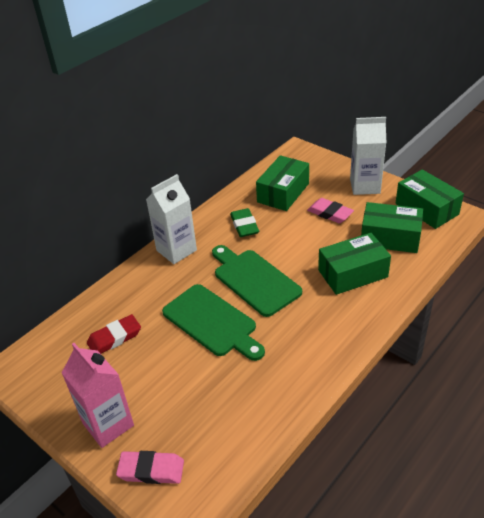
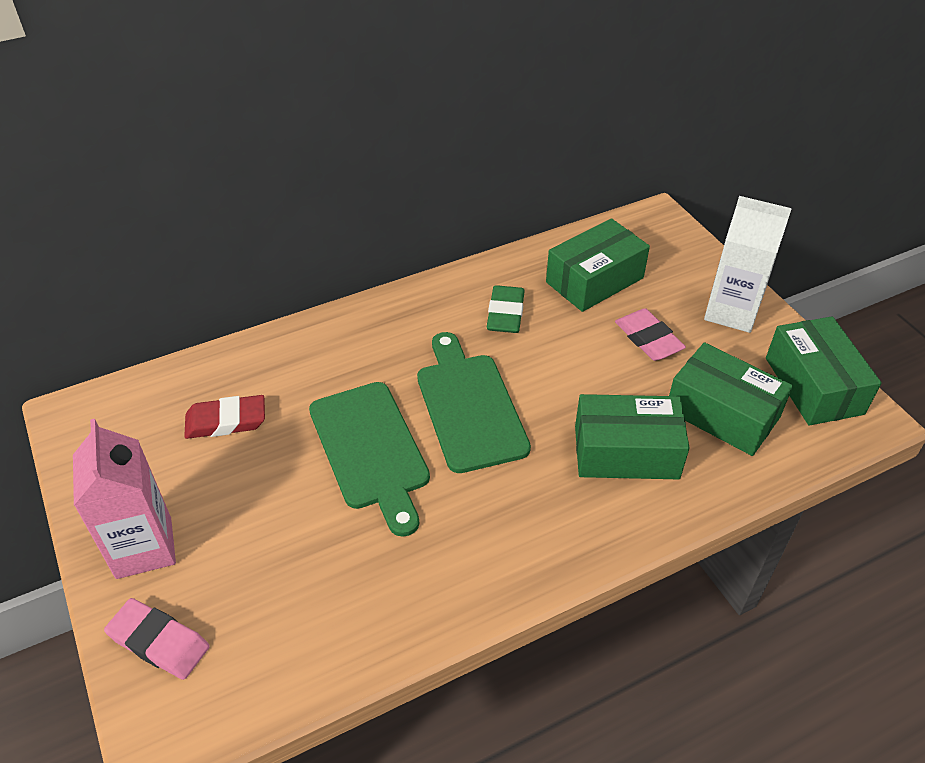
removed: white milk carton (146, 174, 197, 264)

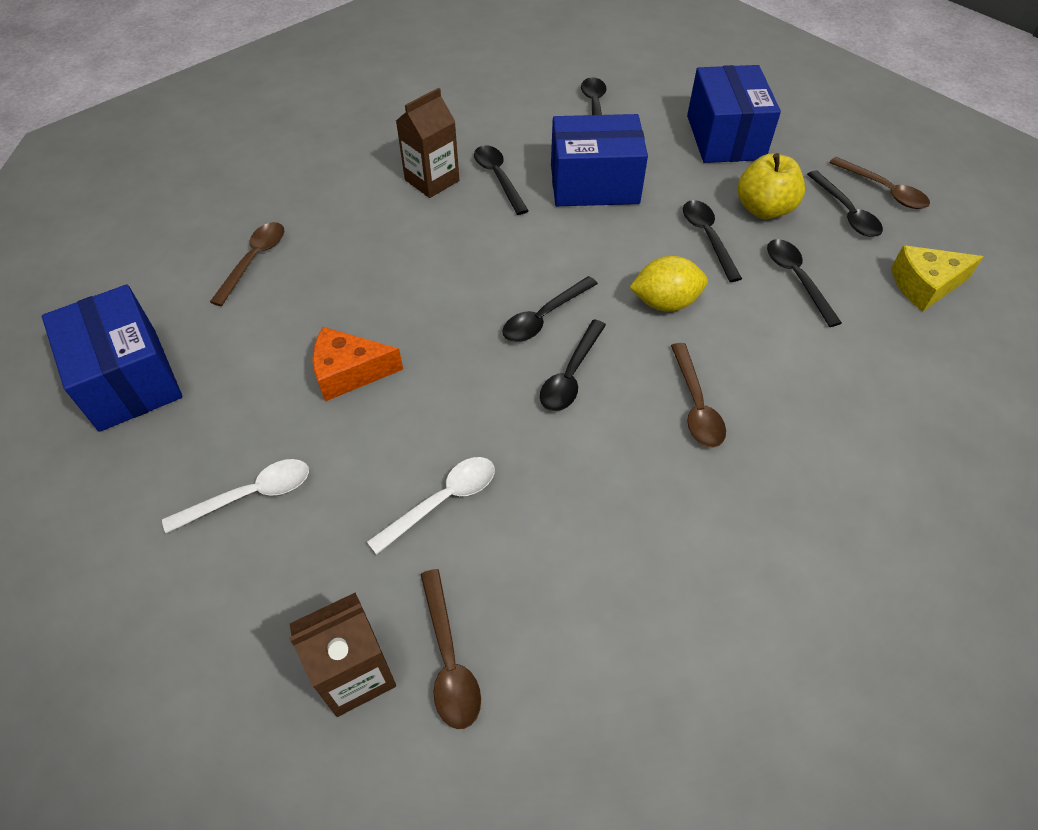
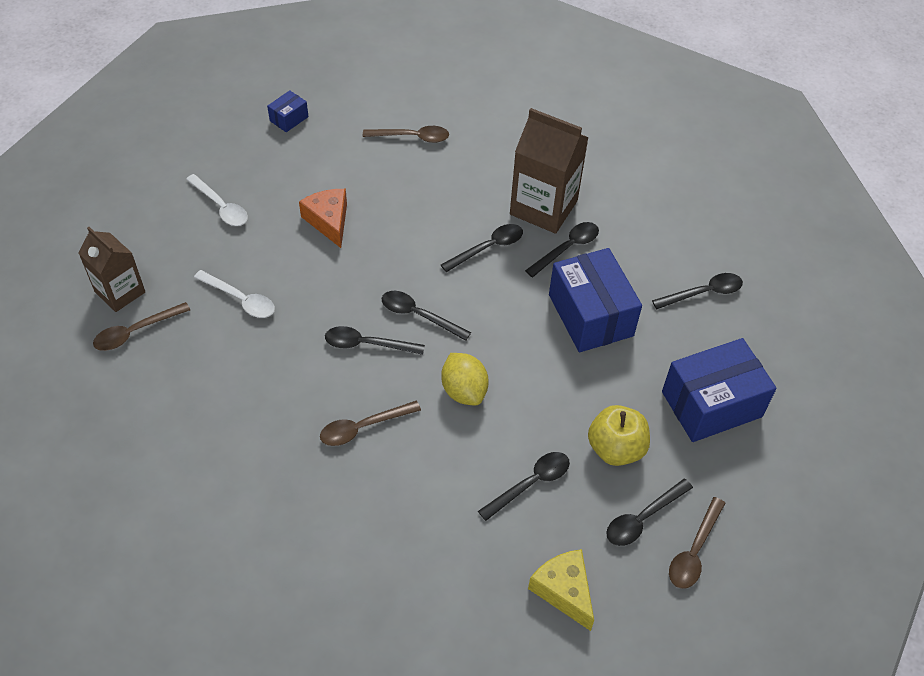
moved: black spoon (683, 200, 742, 282) to (441, 224, 523, 272)
resized: royal blue parcel (42, 284, 182, 432) = (267, 91, 309, 132) x0.46; brown milk carton (396, 88, 459, 198) = (510, 108, 589, 234) x1.53

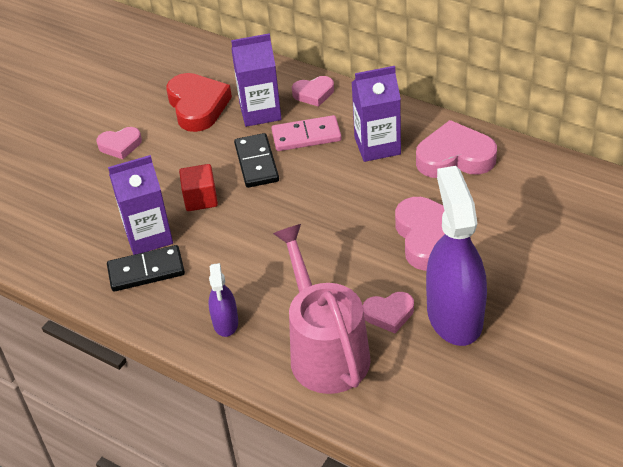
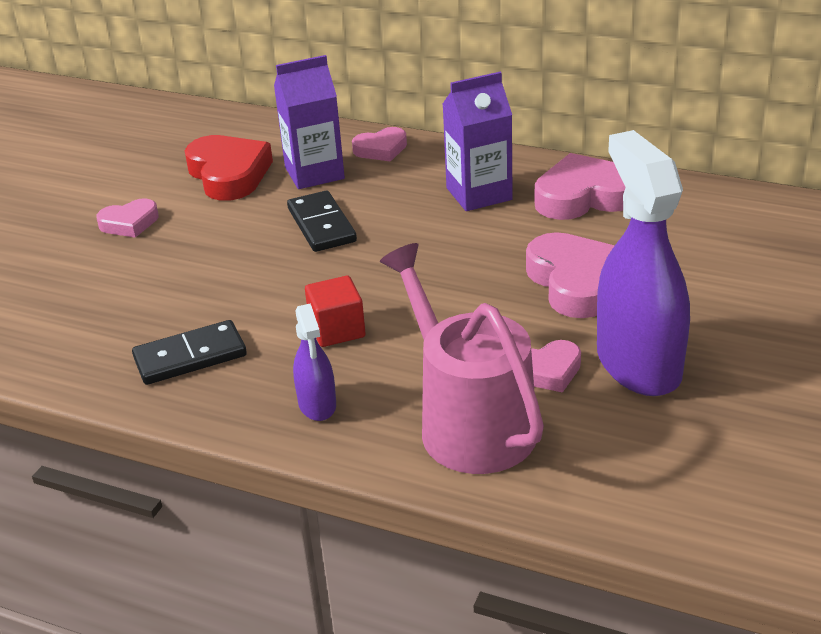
removed: royal purple milk carton (108, 155, 173, 255); rose-pink domino piece (271, 115, 342, 151)
moved: red solid cube (179, 164, 218, 211) to (305, 276, 365, 347)

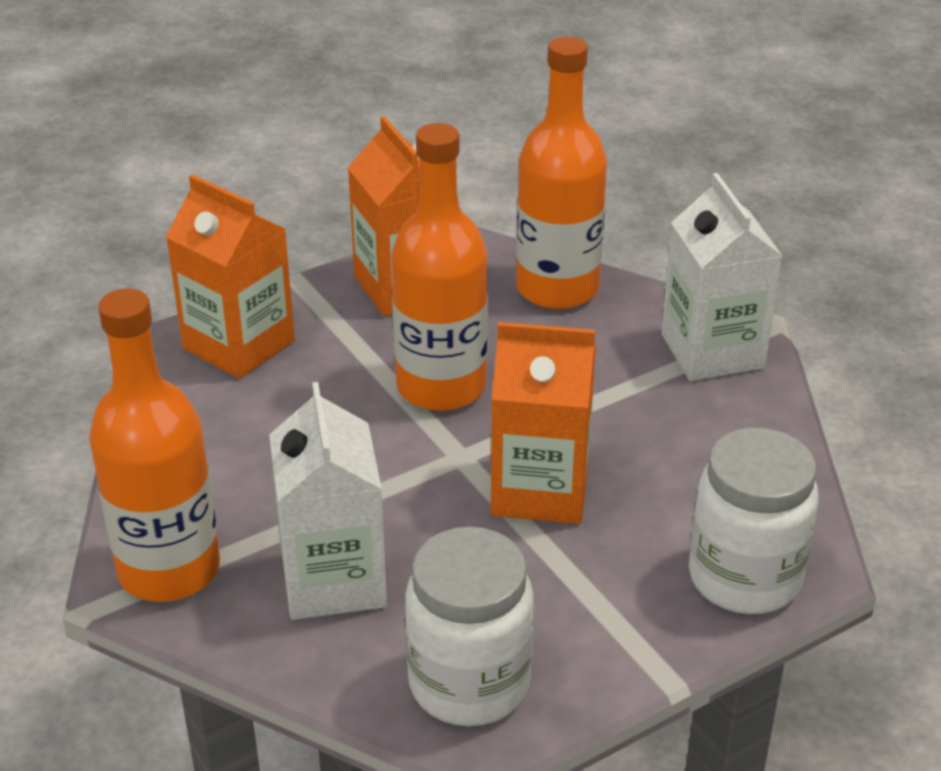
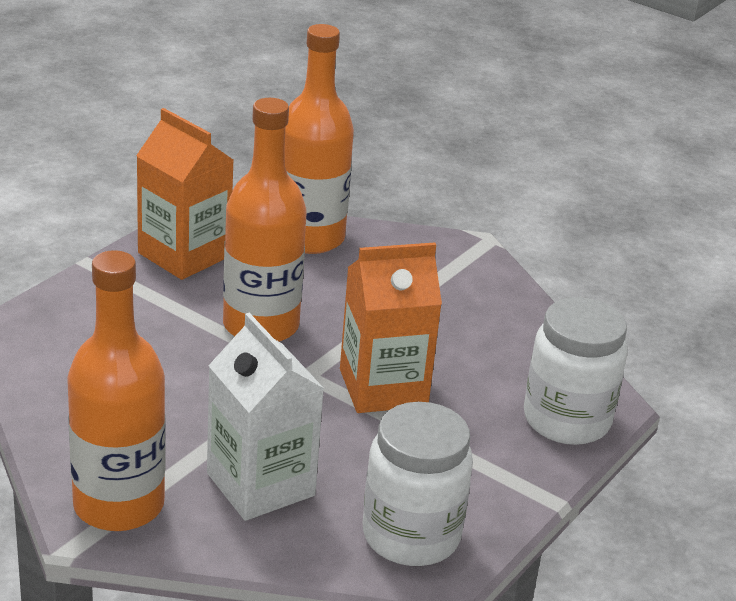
removed: orange milk carton (166, 174, 295, 379); white milk carton (661, 173, 782, 381)

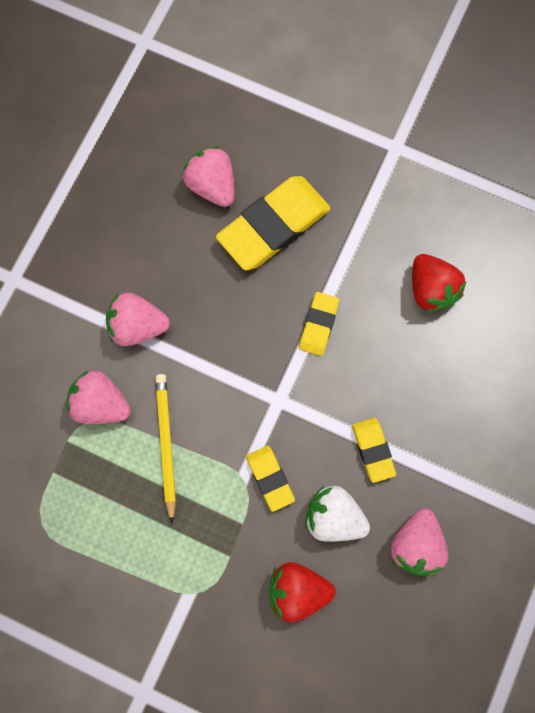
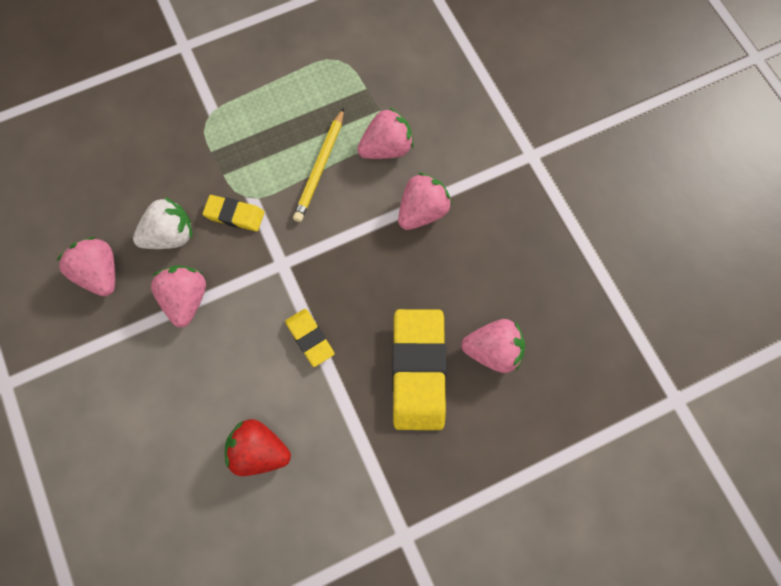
removed: red toy strawberry (269, 562, 335, 622)
replaced: golden pencil eraser (352, 418, 396, 483) to rose-pink toy strawberry (151, 265, 206, 328)
turned: golden pencil (155, 374, 176, 523) = (293, 108, 344, 222) 75 degrees clockwise

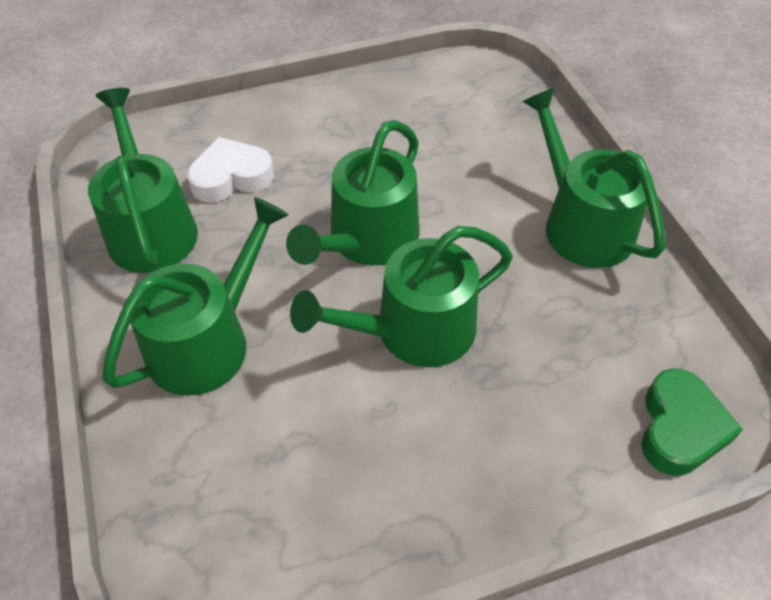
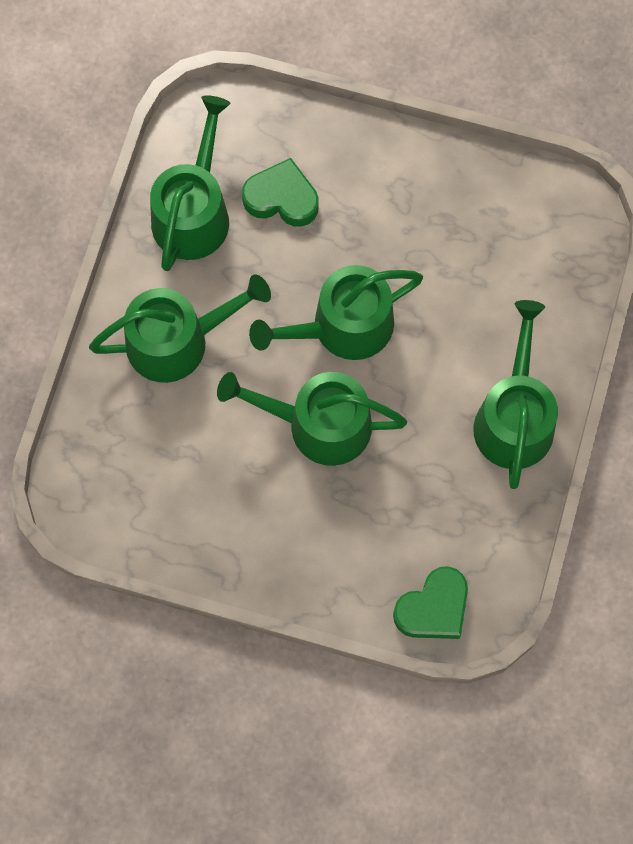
recoloured: white love heart (187, 137, 274, 203) to emerald love heart (242, 158, 319, 227)

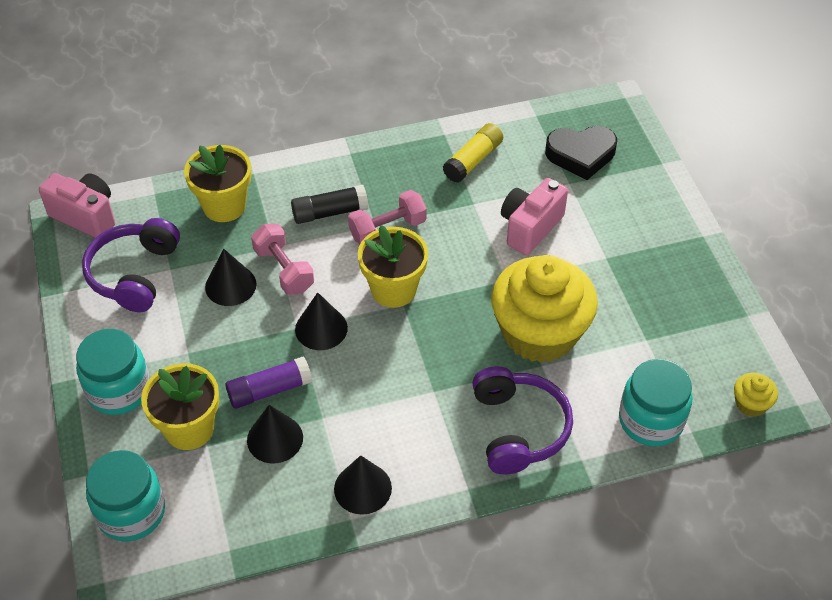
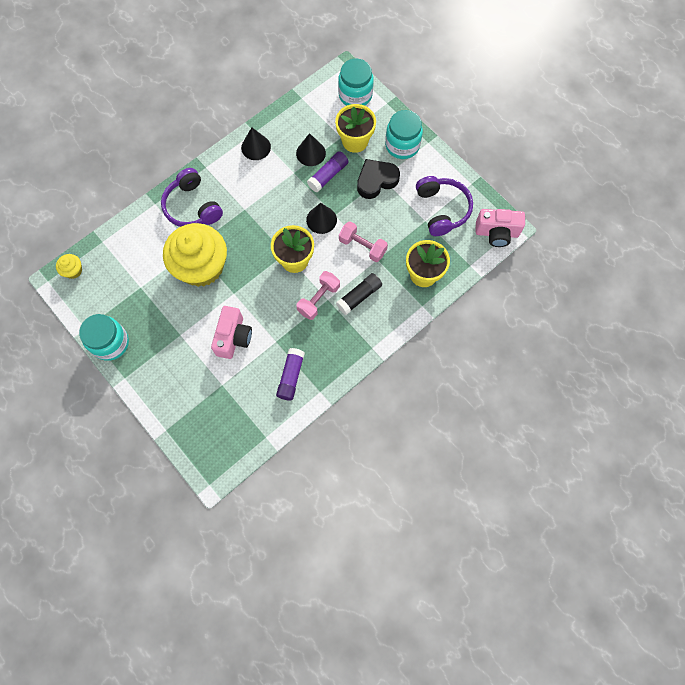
removed: black cone (205, 249, 257, 306)
moved: black love heart (545, 126, 617, 180) to (357, 159, 400, 199); aqua preserve jar (619, 359, 692, 446) to (79, 314, 129, 361)
recoloured: golden glue (443, 123, 503, 183) to royal purple glue (276, 348, 305, 401)

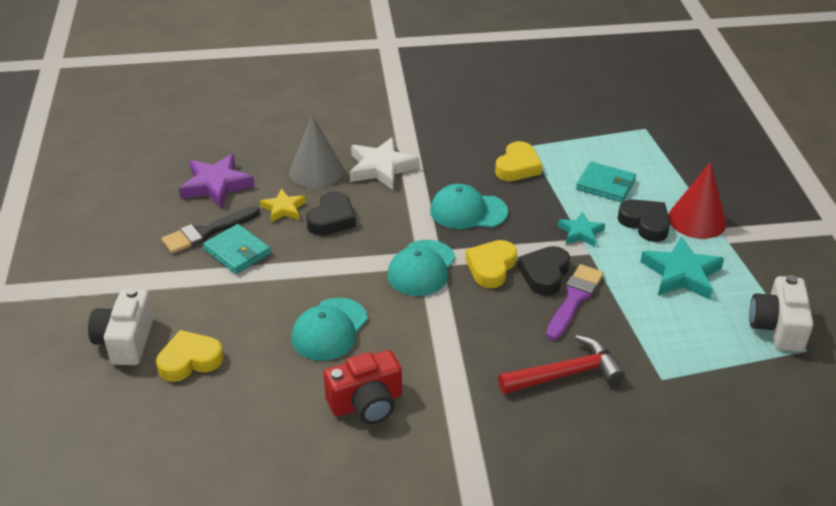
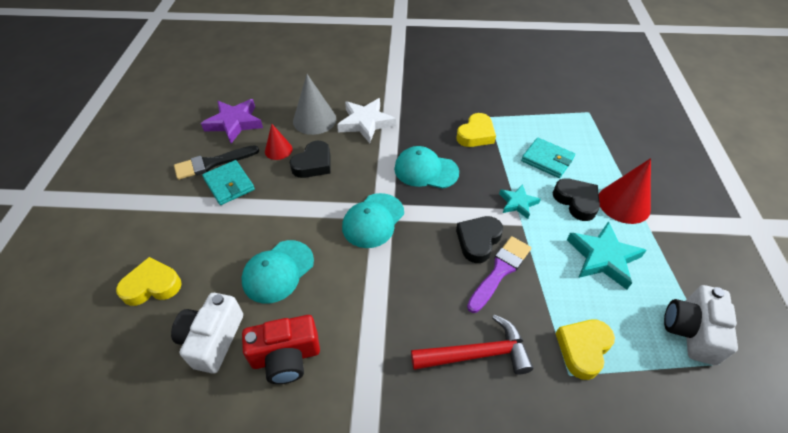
moved: white compact camera (88, 287, 154, 365) to (171, 293, 243, 374); golden love heart (465, 240, 517, 288) to (555, 320, 615, 380)
replaced: golden star shape (260, 189, 306, 222) to red cone (265, 124, 293, 160)

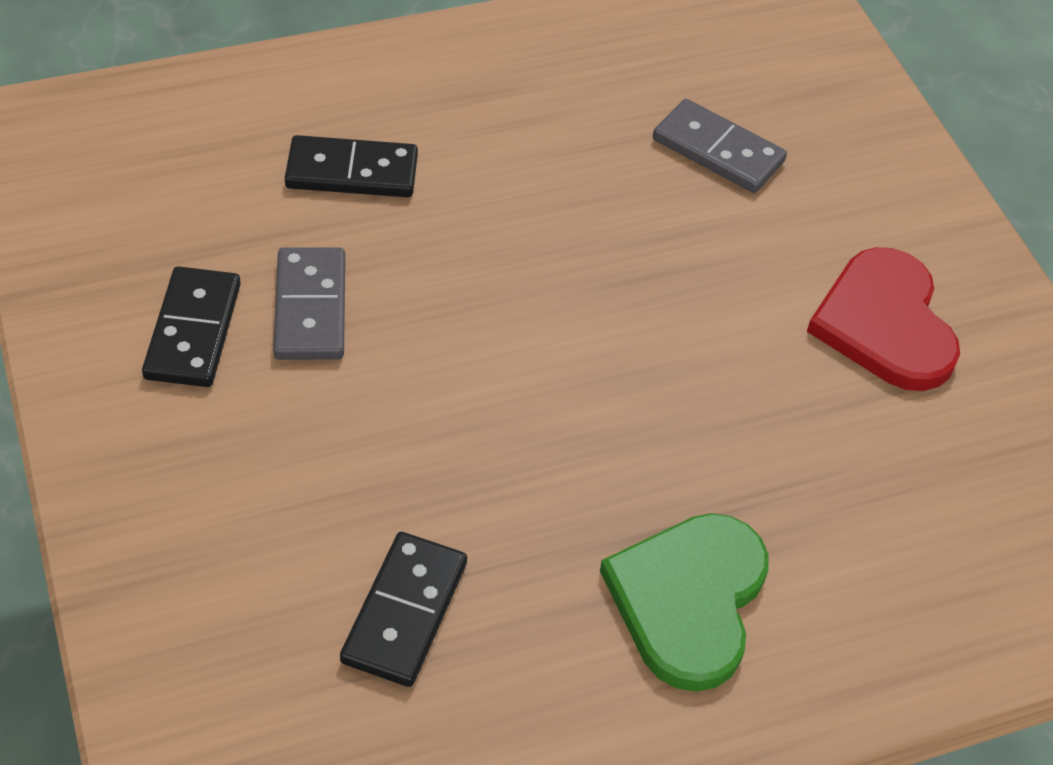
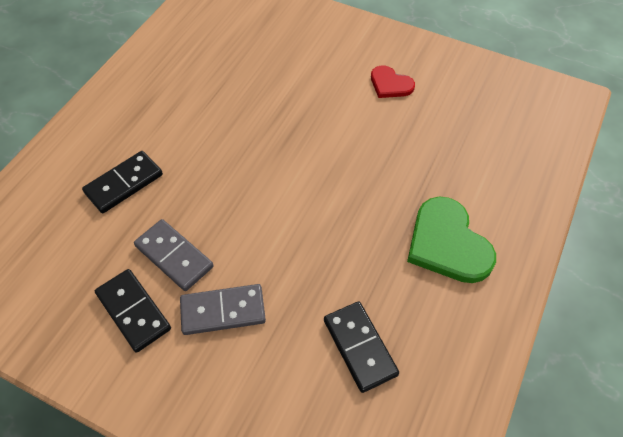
moved: gray domino piece (653, 99, 787, 193) to (180, 284, 266, 335)
resized: red love heart (807, 247, 960, 391) = (371, 66, 415, 98) x0.57

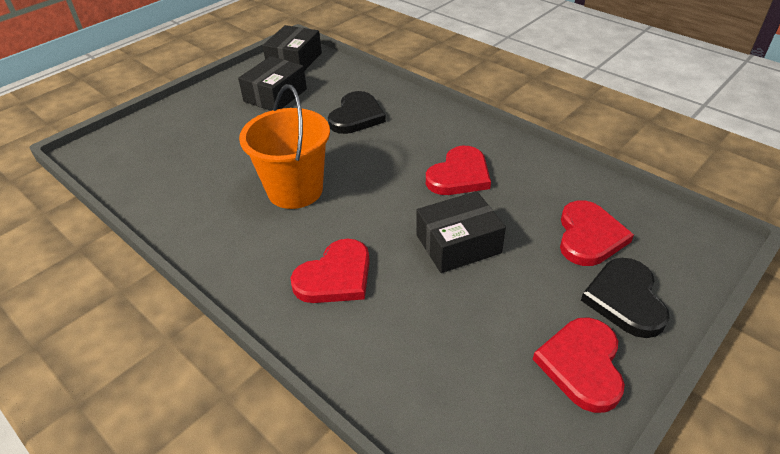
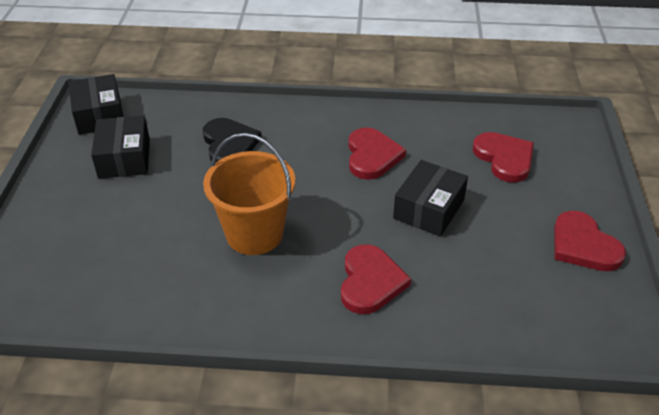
removed: black love heart (581, 258, 670, 338)

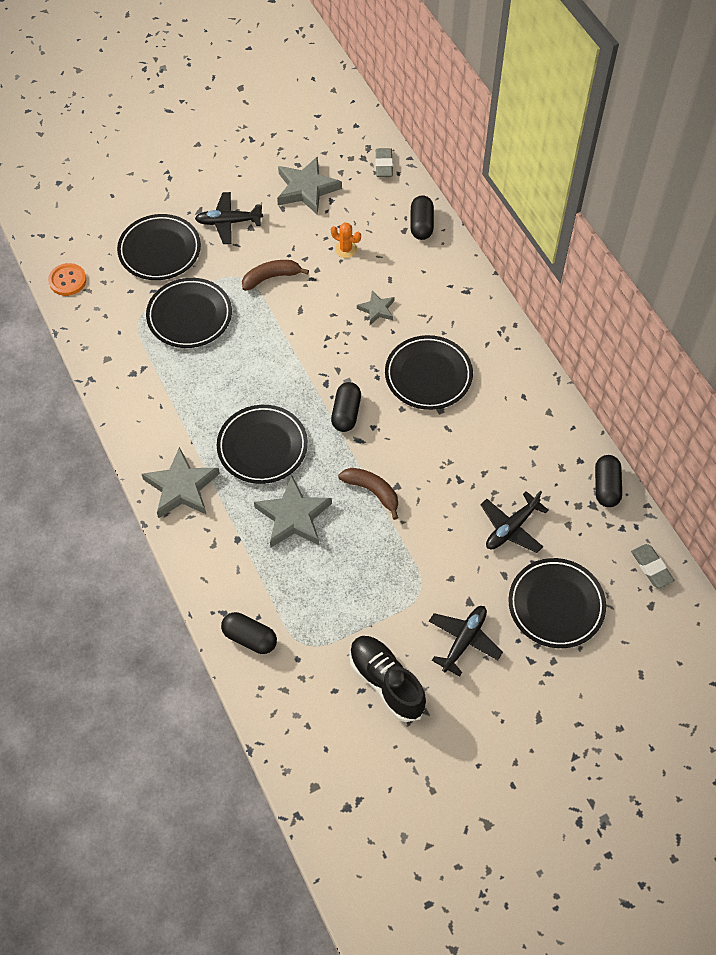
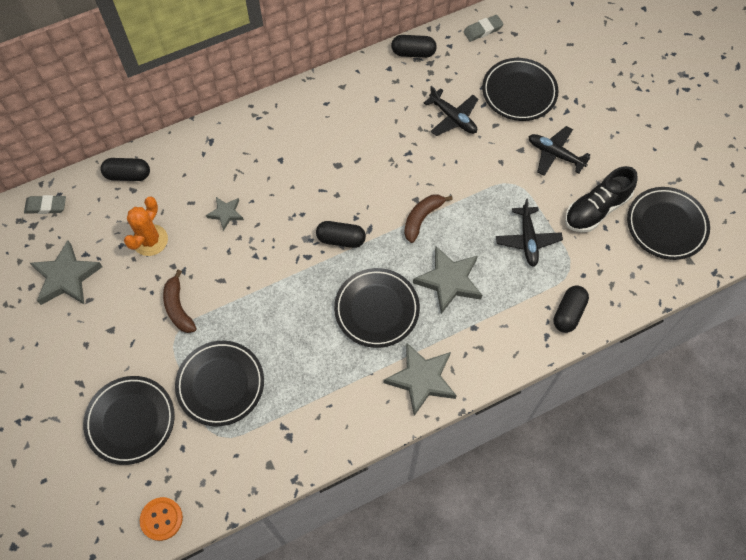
moved: black toy plane (195, 192, 263, 244) to (496, 198, 563, 267); black dinner plate (385, 335, 473, 410) to (627, 187, 710, 260)
resized: orange saguaro cactus (331, 223, 361, 258) = (124, 197, 168, 256) x1.60

